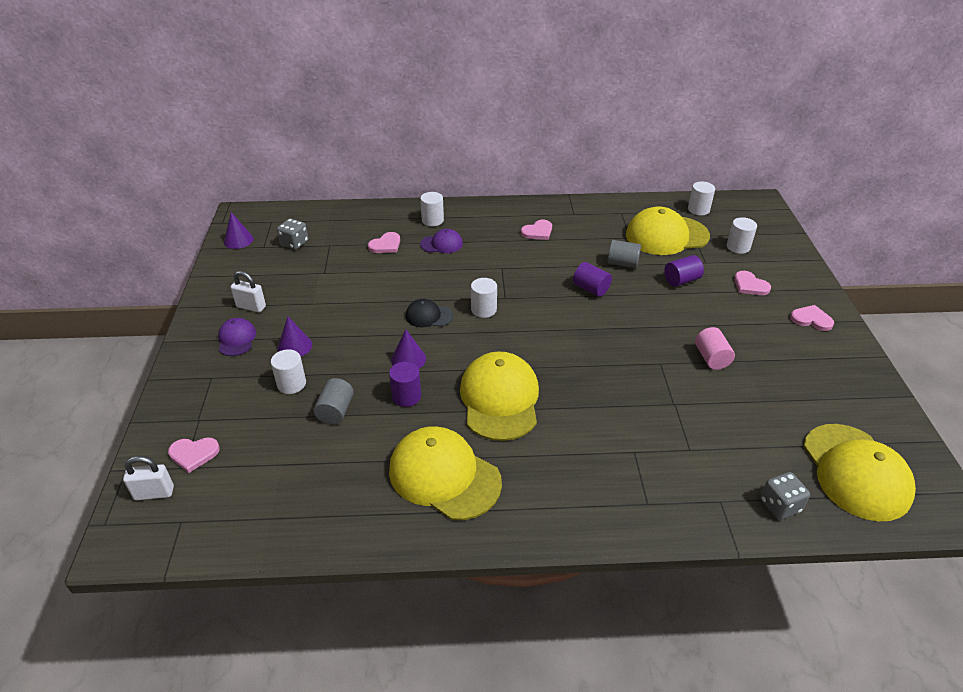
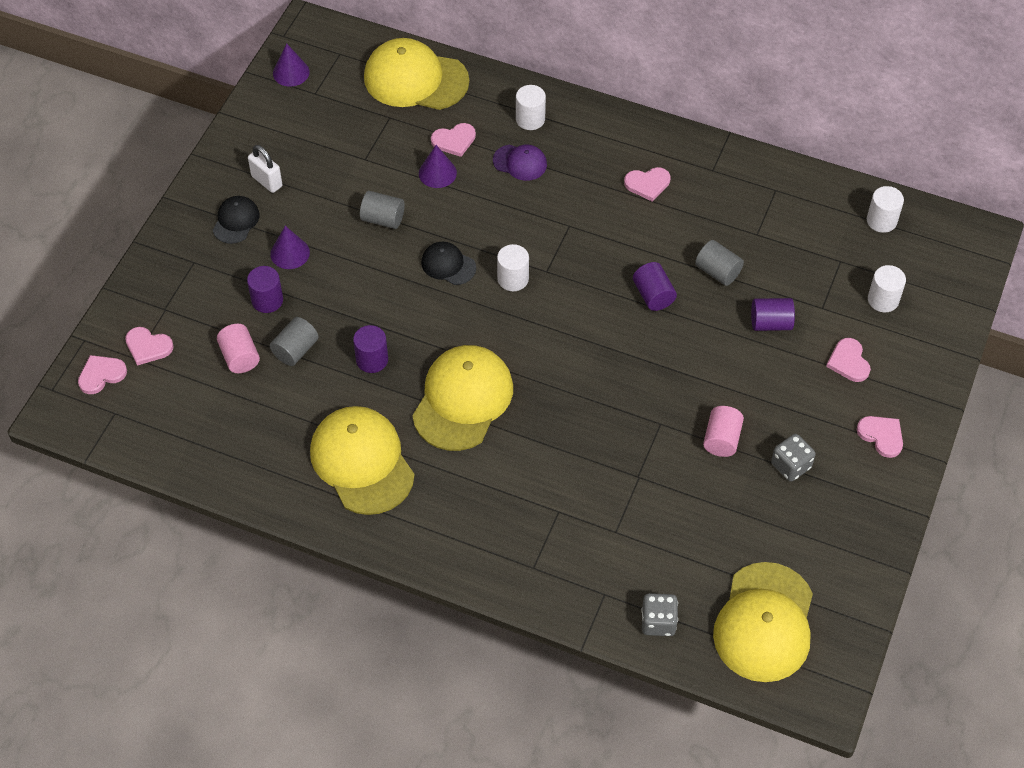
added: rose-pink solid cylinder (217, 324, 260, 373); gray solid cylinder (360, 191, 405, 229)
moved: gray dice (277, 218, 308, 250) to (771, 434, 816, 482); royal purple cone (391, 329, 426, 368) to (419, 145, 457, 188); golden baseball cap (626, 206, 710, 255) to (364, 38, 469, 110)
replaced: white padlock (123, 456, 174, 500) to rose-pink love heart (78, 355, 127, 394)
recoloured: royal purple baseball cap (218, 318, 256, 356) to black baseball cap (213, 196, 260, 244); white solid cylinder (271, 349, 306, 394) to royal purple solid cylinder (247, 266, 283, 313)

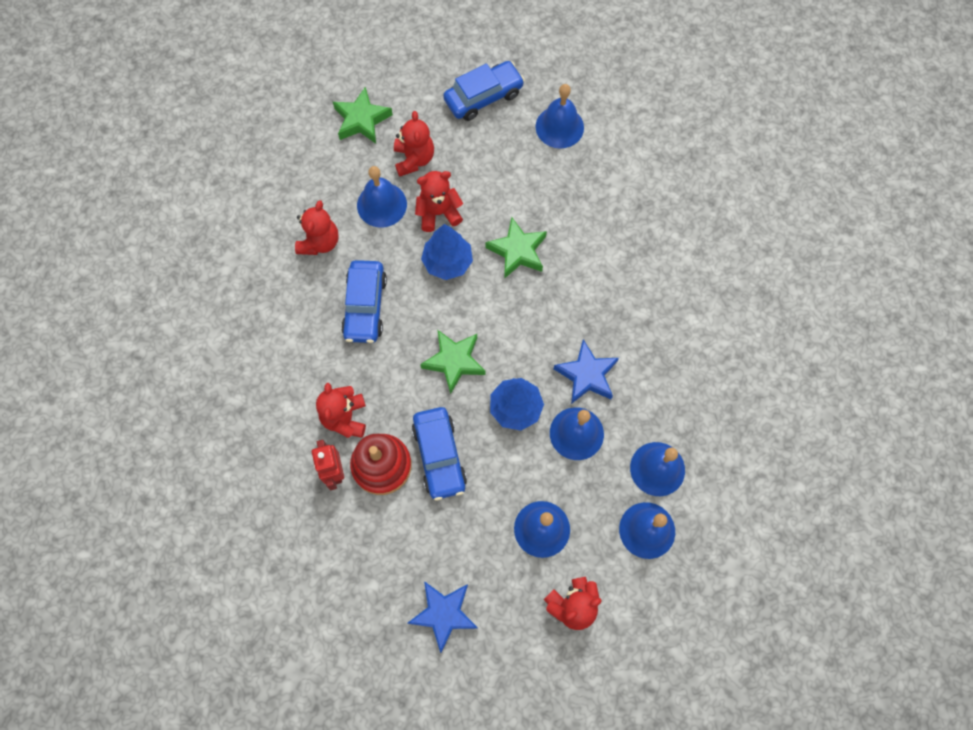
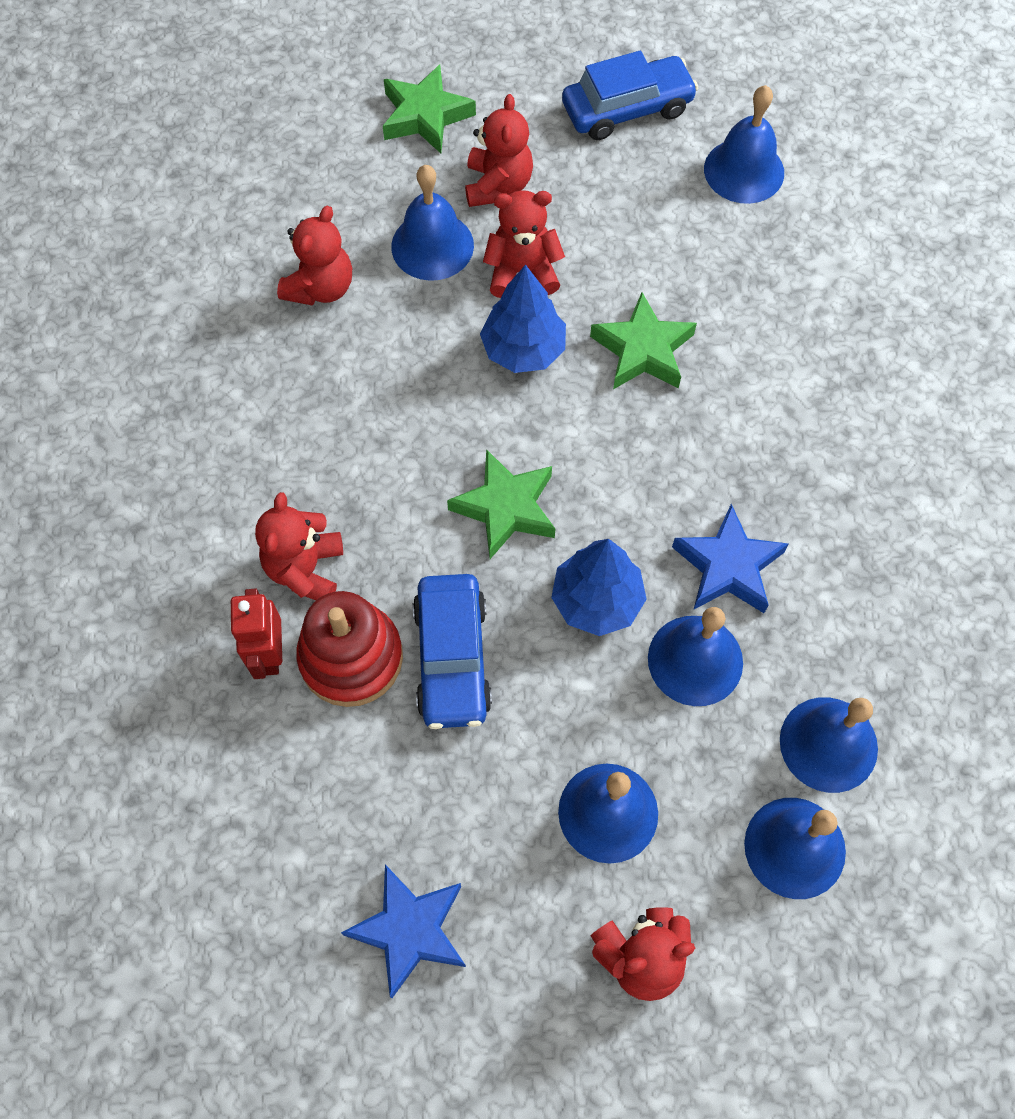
removed: royal blue toy car (341, 260, 387, 343)

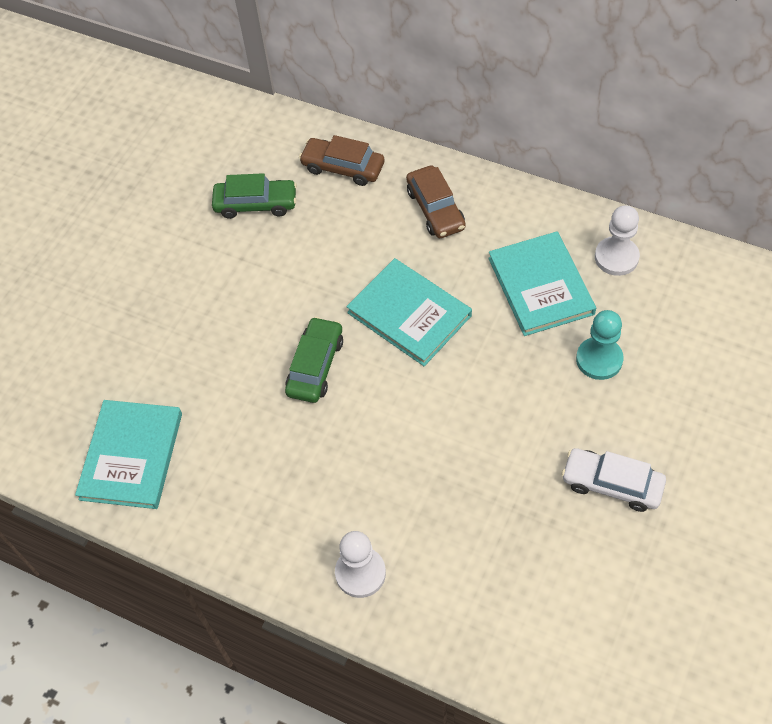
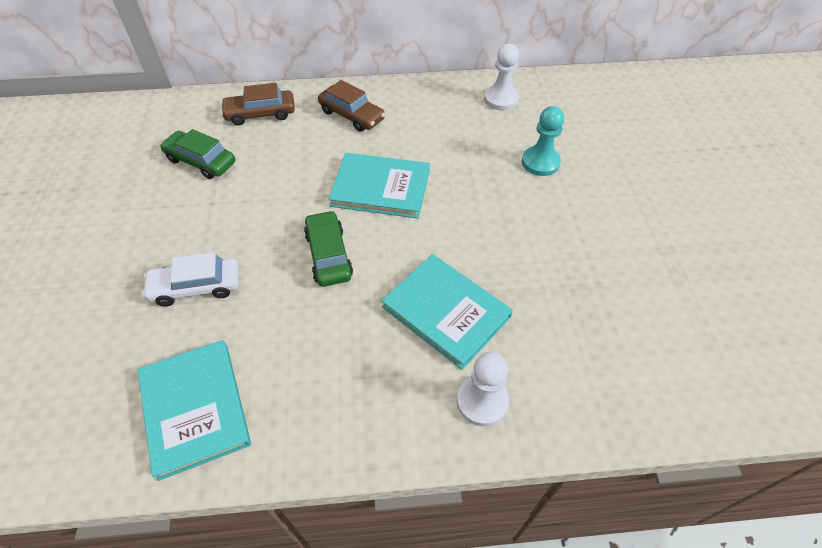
moved: aqua book (488, 231, 596, 336) to (381, 254, 513, 370); white toy car (562, 448, 666, 512) to (141, 252, 239, 307)
turned: emerald toy car (212, 173, 297, 219) = (160, 129, 235, 179) 120 degrees counterclockwise

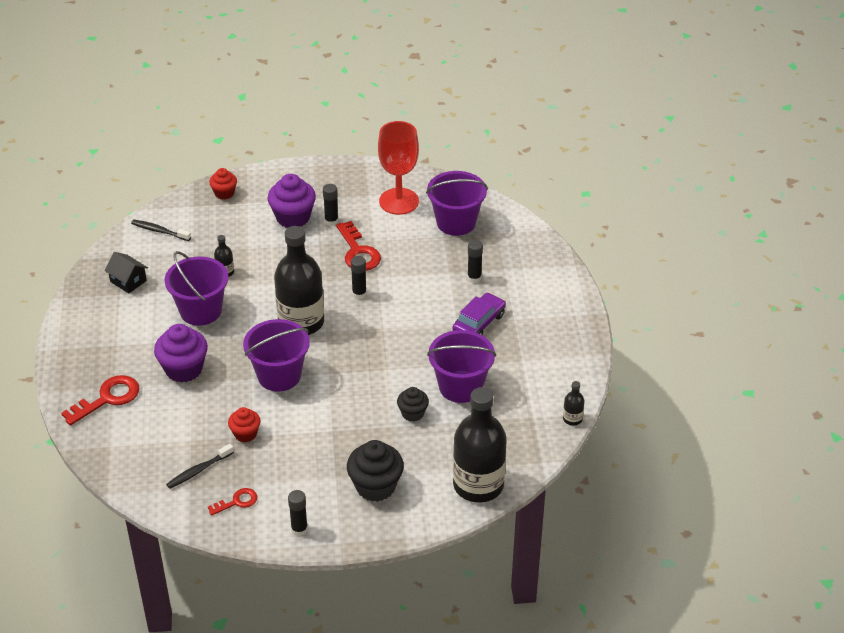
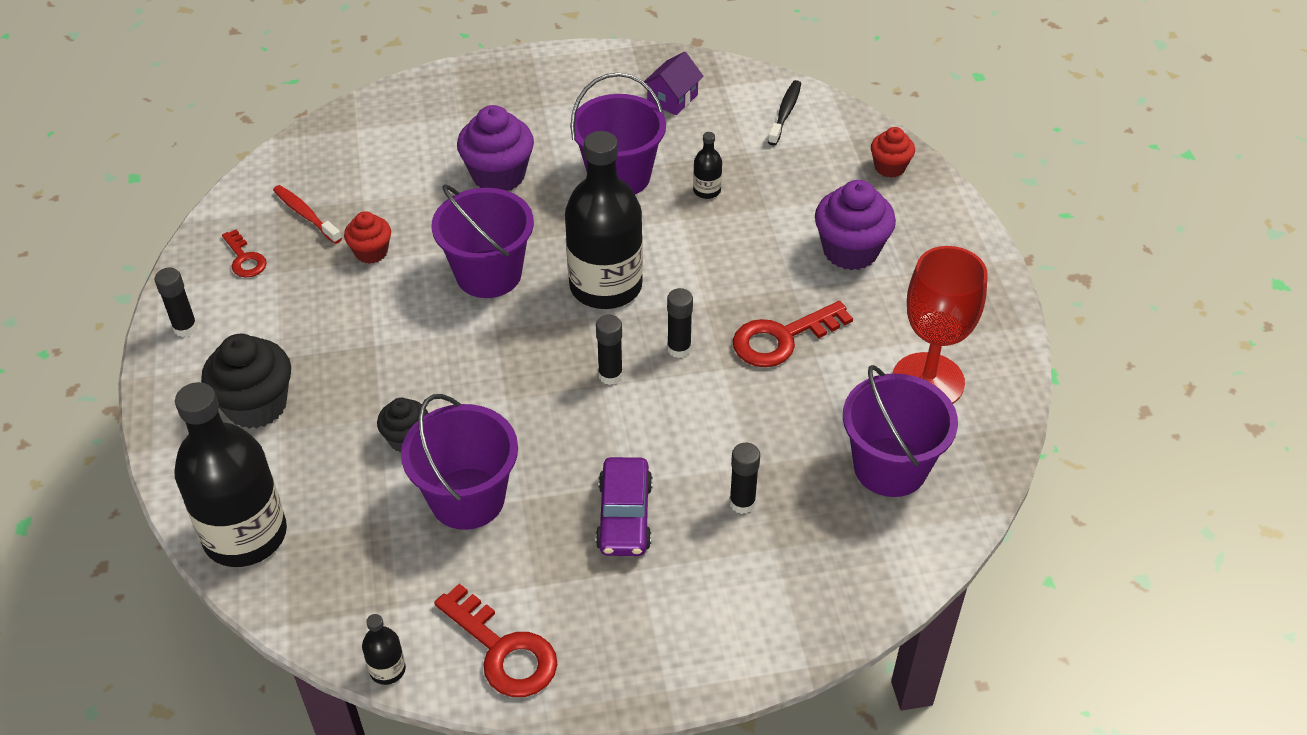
moved: red door key (61, 375, 139, 425) to (434, 584, 557, 697); black glue (323, 184, 338, 226) to (596, 315, 623, 385)
recoloured: black house (104, 252, 148, 293) to royal purple house (644, 52, 704, 115); black tooth brush (166, 444, 234, 489) to red tooth brush (273, 185, 342, 244)
turned: royal purple toy car (452, 292, 506, 336) = (596, 457, 653, 556) 60 degrees clockwise

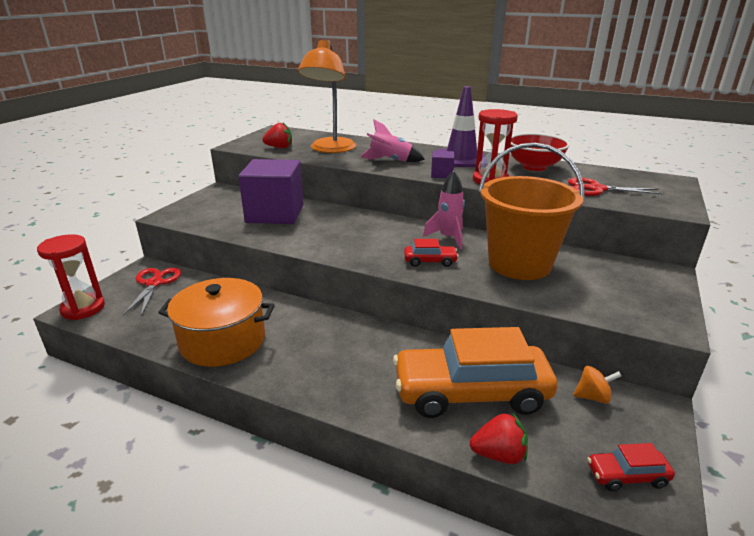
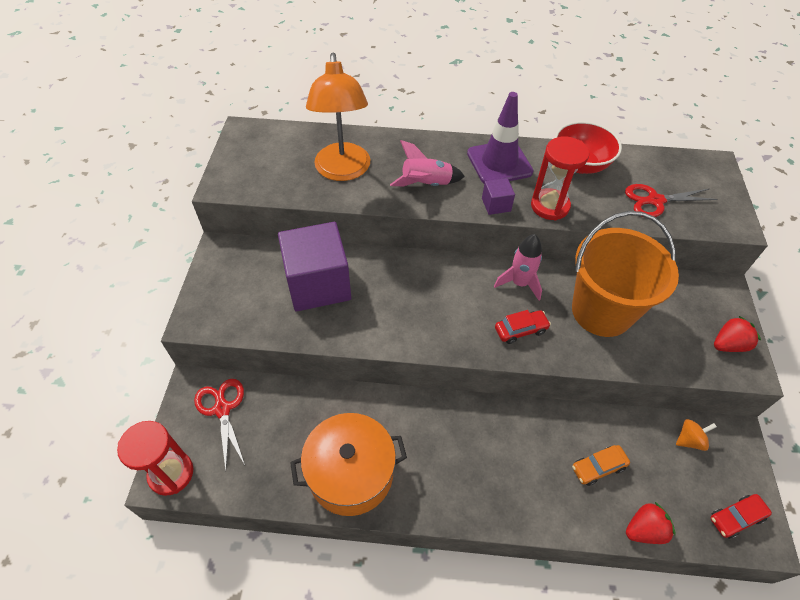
moved: red toy strawberry (262, 123, 292, 148) to (714, 316, 761, 352)
resized: orange toy car (393, 327, 557, 418) = (572, 445, 630, 486) x0.42

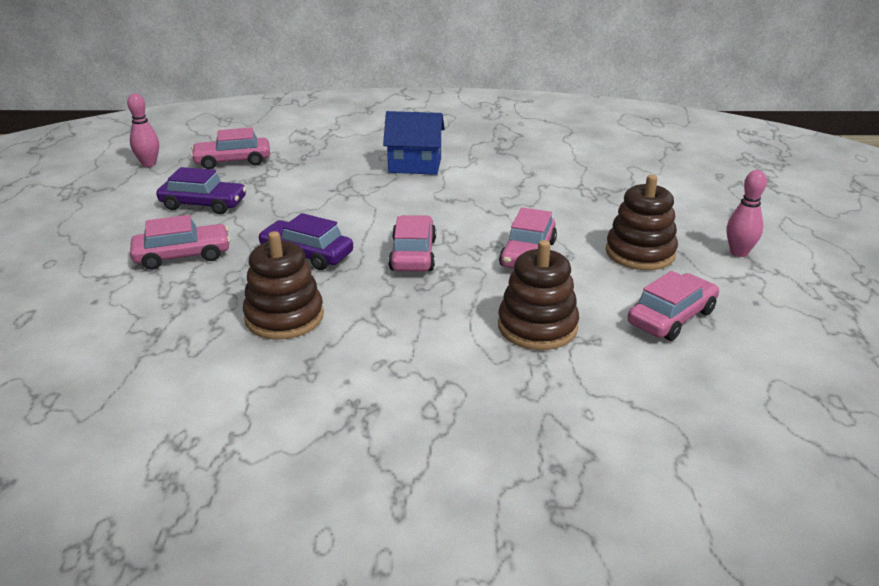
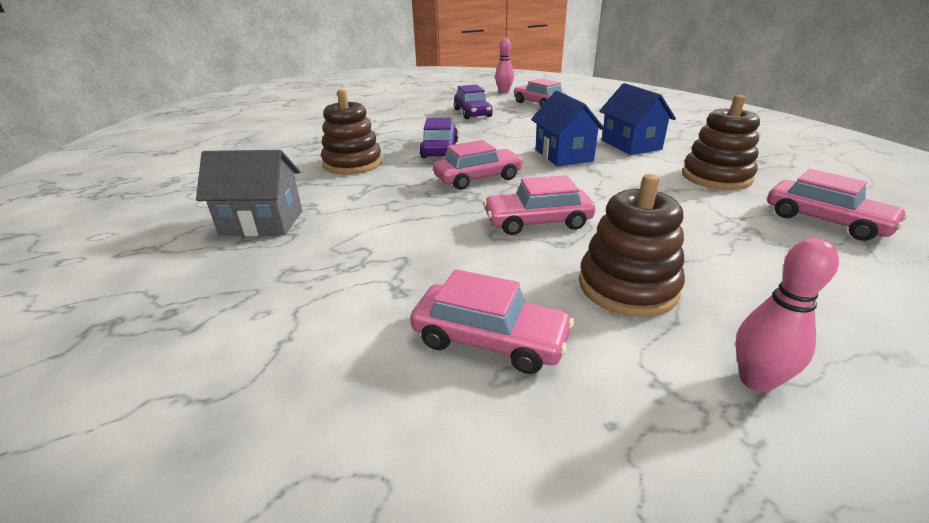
added: gray house (196, 150, 302, 236); royal blue house (531, 91, 605, 166)
moved: rose-pink toy car (130, 215, 230, 270) to (767, 169, 908, 241); brown stacking rings (498, 240, 579, 350) to (682, 95, 760, 190)

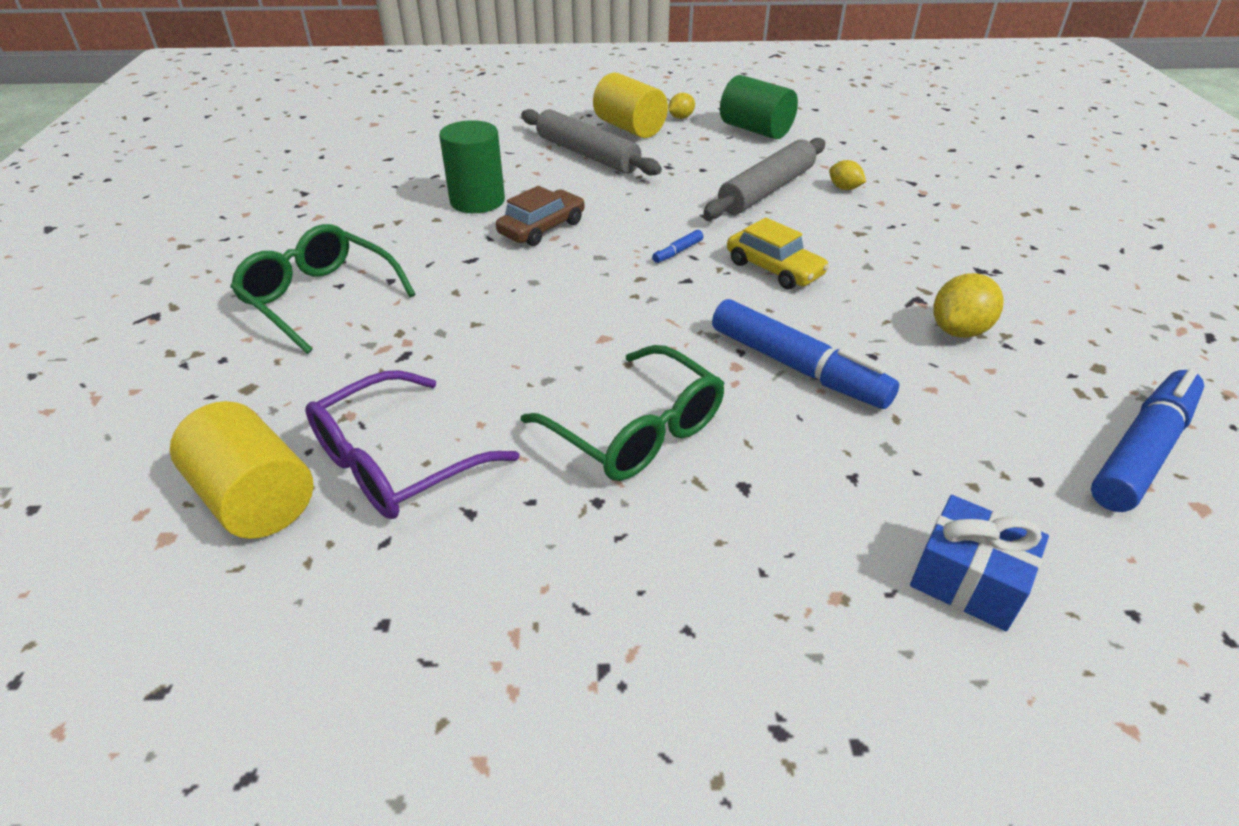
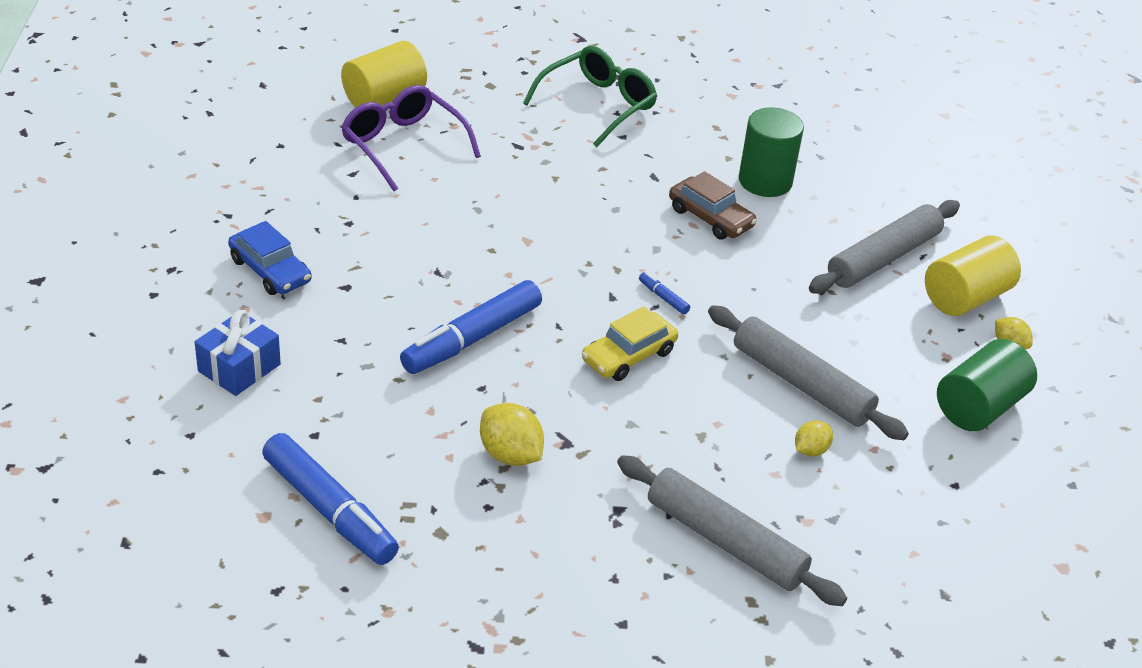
removed: emerald eyeglasses (521, 345, 725, 481)
added: royal blue toy car (228, 221, 312, 295); gray dough roller (617, 455, 847, 606)

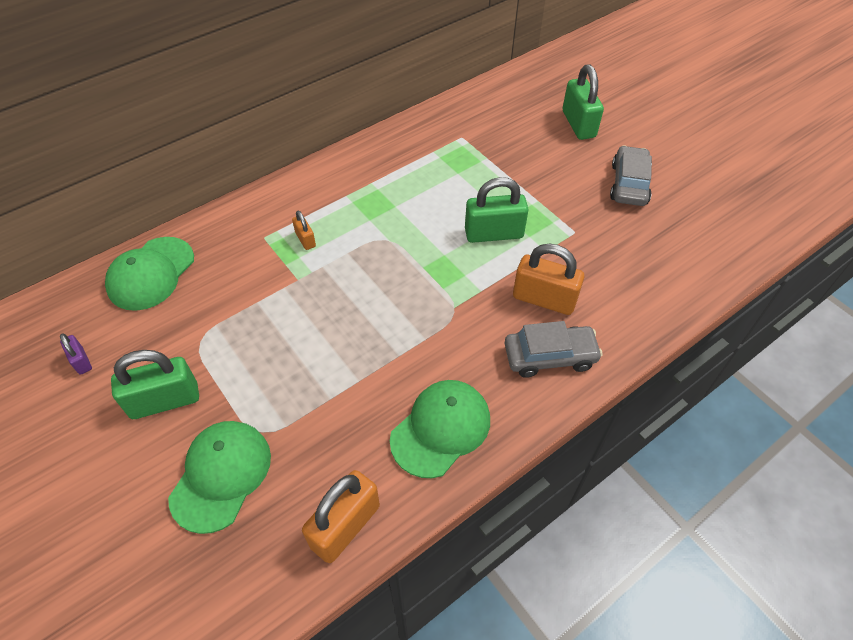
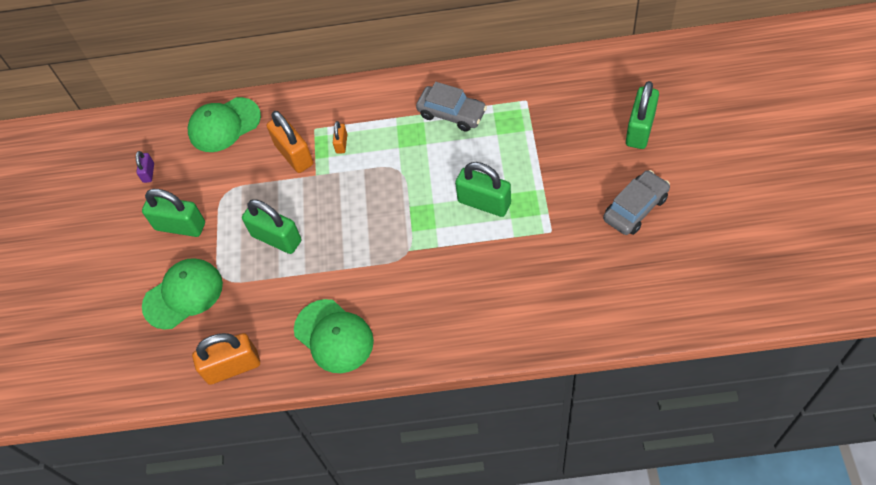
added: emerald padlock (242, 199, 301, 254)
moved: gray toy car (505, 321, 603, 378) to (416, 82, 487, 132); orange padlock (513, 244, 584, 315) to (267, 111, 313, 173)
turned: emerald baseball cap (390, 380, 490, 478) = (294, 299, 374, 373) 60 degrees clockwise

